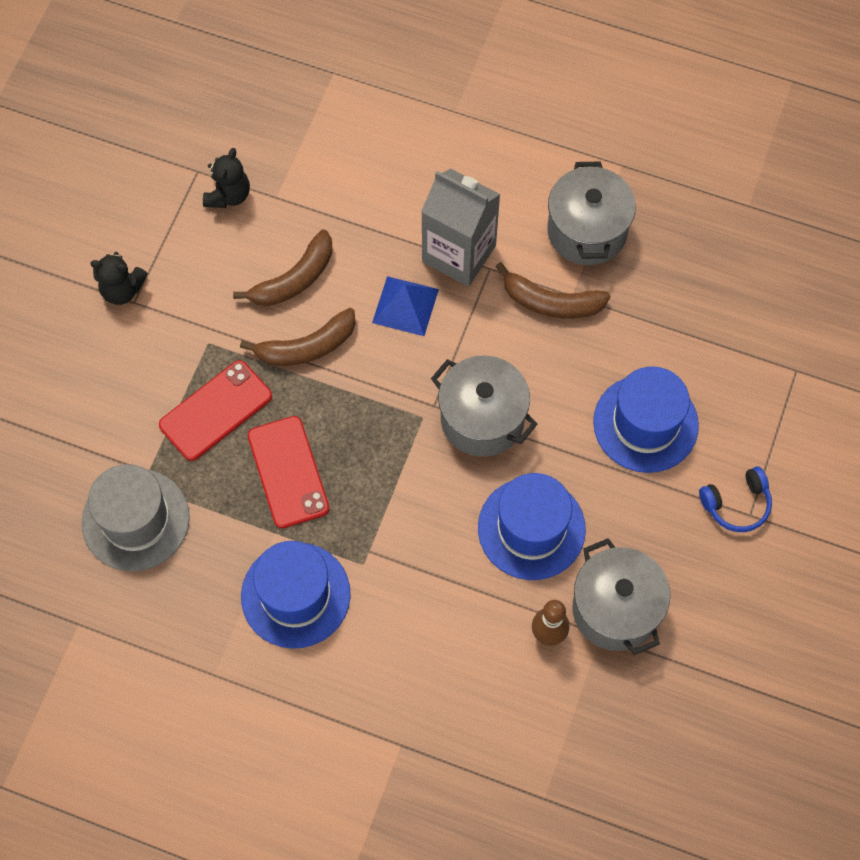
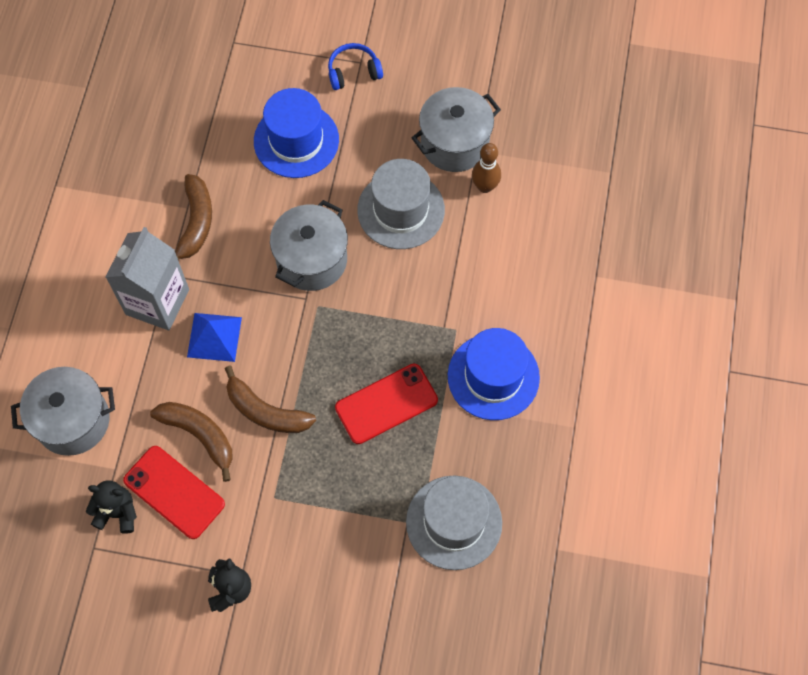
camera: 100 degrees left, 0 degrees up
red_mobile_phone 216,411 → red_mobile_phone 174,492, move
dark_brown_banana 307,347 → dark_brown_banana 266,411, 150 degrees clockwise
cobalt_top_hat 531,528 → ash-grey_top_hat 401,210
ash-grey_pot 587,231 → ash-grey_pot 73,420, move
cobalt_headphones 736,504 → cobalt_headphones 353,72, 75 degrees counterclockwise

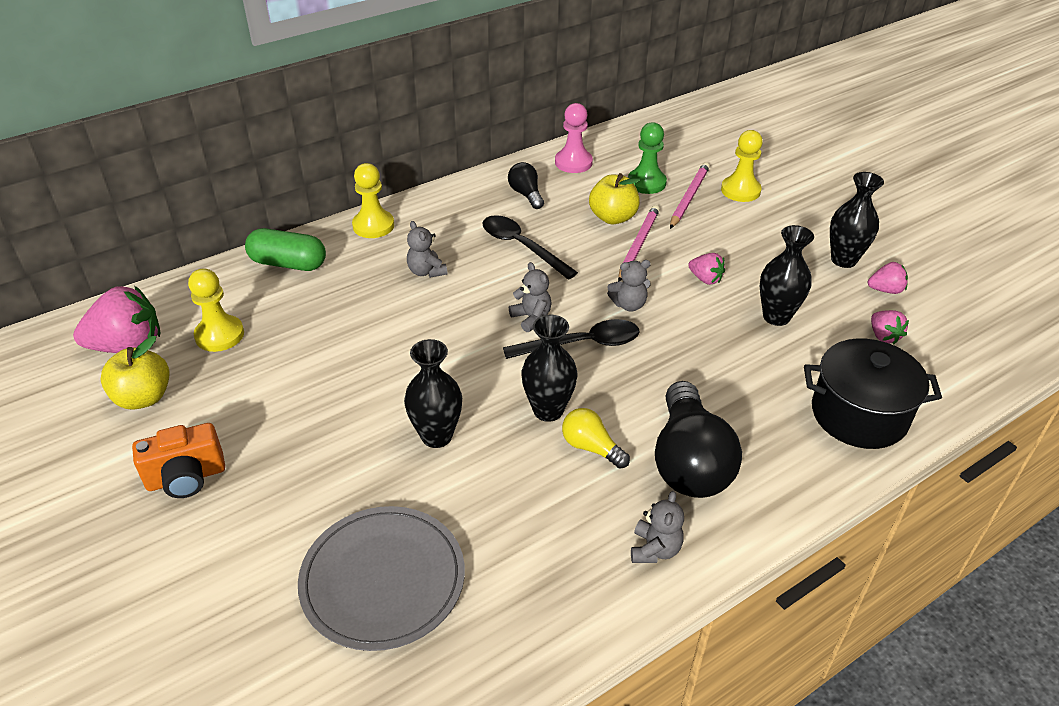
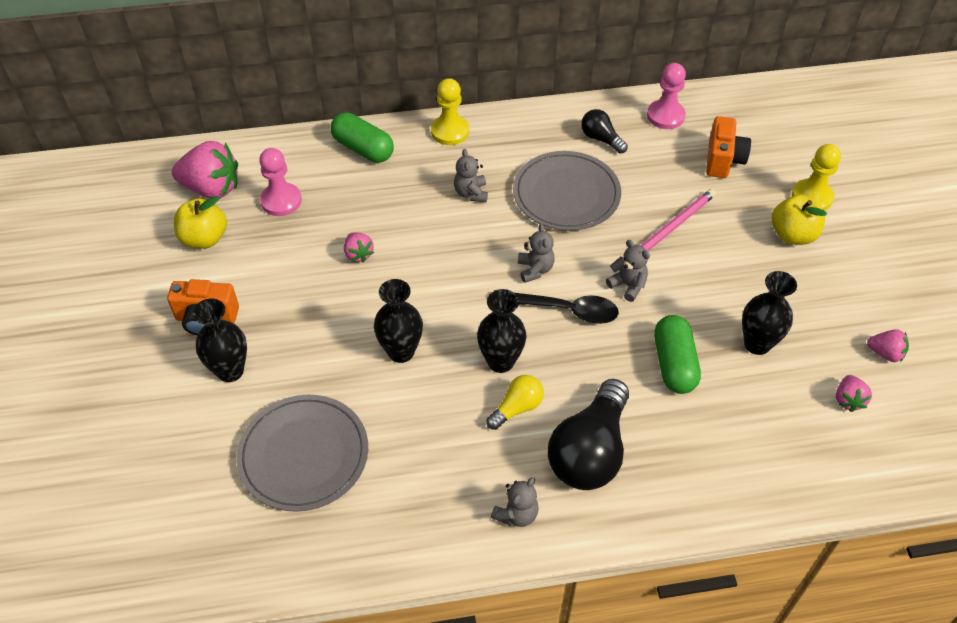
camera: 25 degrees right, 10 degrees up
bright_yellow_pawn 219,335 → rose-pink_pawn 281,201
black_tablespoon 522,247 → ash-grey_flat_dish 566,194
black_light_bulb 526,194 → black_light_bulb 601,139, 45 degrees counterclockwise
bright_yellow_light_bulb 591,447 → bright_yellow_light_bulb 517,408, 75 degrees clockwise
bright_yellow_toy_apple 613,217 → bright_yellow_toy_apple 792,235, move
ash-grey_teddy_bear 629,305 → ash-grey_teddy_bear 628,285, 150 degrees counterclockwise
green_pawn 646,183 → bright_orange_compact_camera 723,160
rose-pink_wooden_pencil 688,197 → -
rose-pink_toy_strawberry 705,279 → rose-pink_toy_strawberry 358,254, move
black_pot 859,414 → -
black_flower_vase 843,260 → black_flower_vase 230,371, move
- → green_pill_shape 674,364

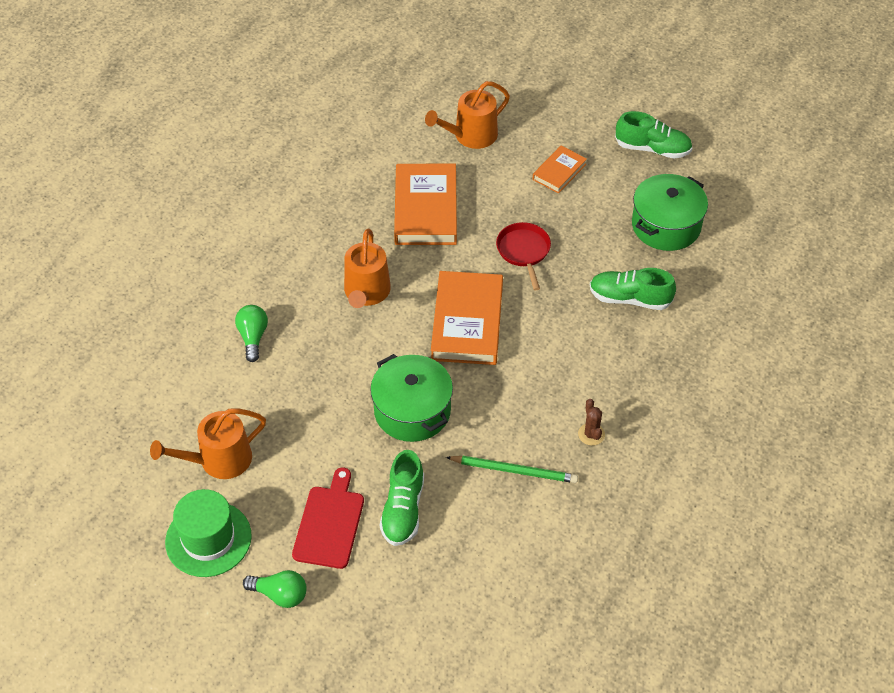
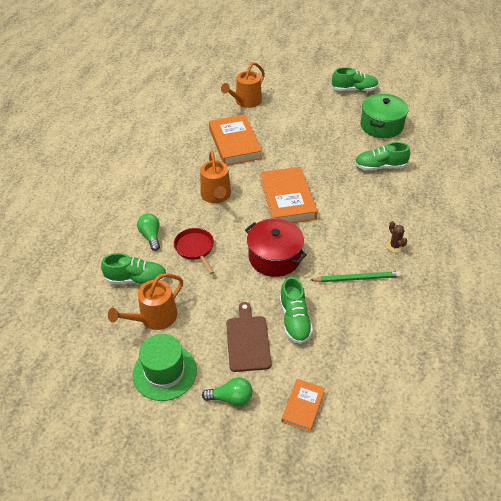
camera: 15 degrees left, 5 degrees down
red_chopping_board 329,523 → dark_brown_chopping_board 247,341
green_pot 412,411 → red_pot 274,257
red_skillet 524,251 → red_skillet 195,248, move
bright_orange_book 559,172 → bright_orange_book 303,406, move
- → green_sneaker 136,279

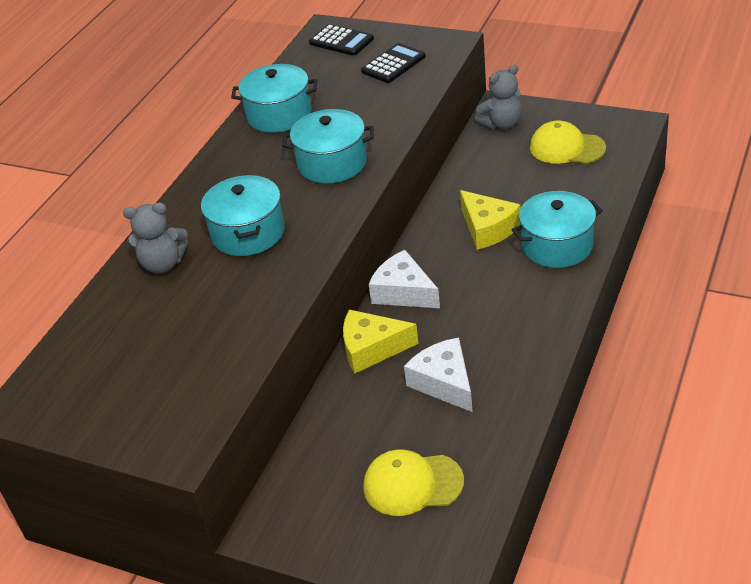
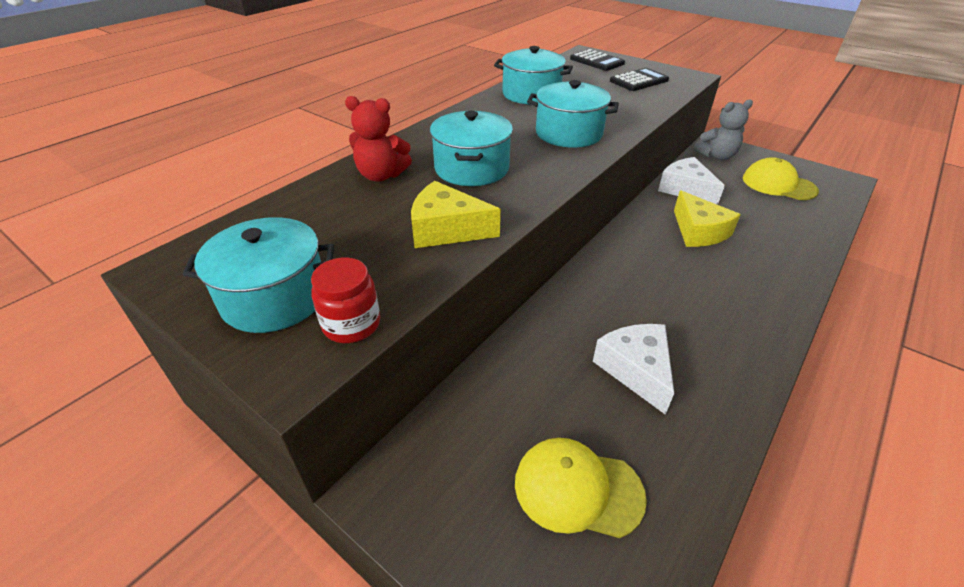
camera: 10 degrees right, 0 degrees up
ash-grey_teddy_bear 163,264 → red_teddy_bear 381,175
bright_yellow_cheese 372,348 → bright_yellow_cheese 446,229, move
white_cheese 403,292 → white_cheese 685,189, move
turquoise_pot 557,245 → turquoise_pot 275,297, move
- → red_jam_jar 351,324

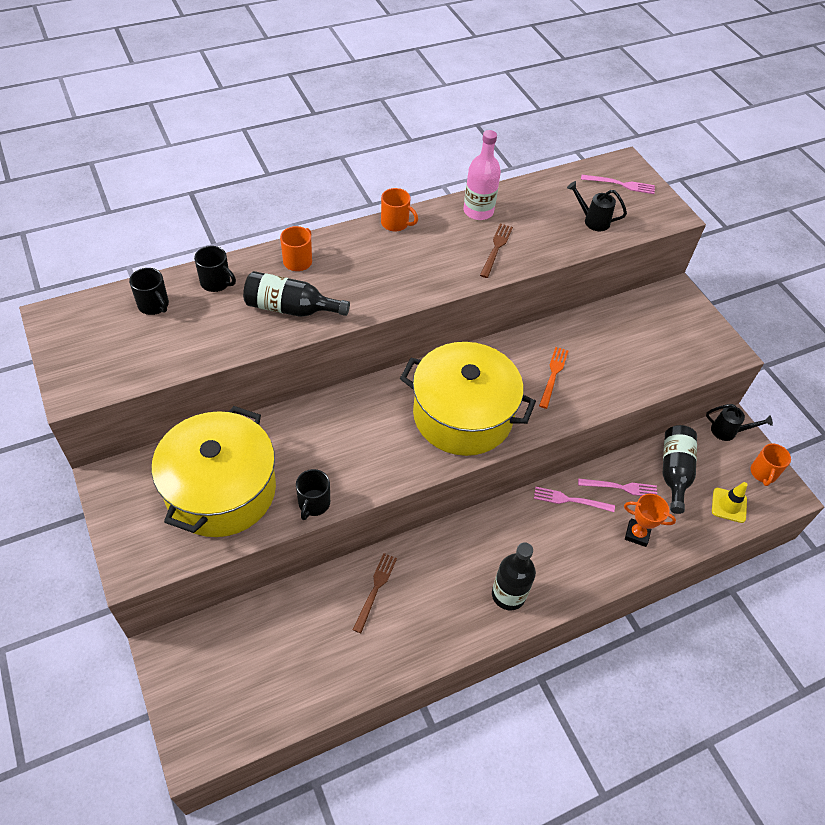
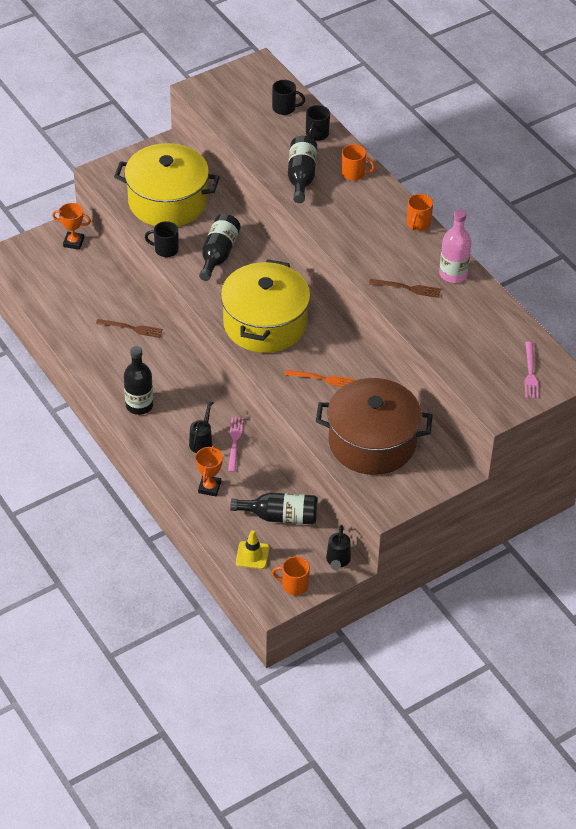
camera: 85 degrees right, 5 degrees down
black_tea_mug 154,305 → black_tea_mug 284,108, 120 degrees counterclockwise
black_watering_can 592,221 → black_watering_can 202,441, move
rose-pink_fork 620,487 → -
- → bright_orange_prize_cup 73,242
- → black_bottle 218,254
- → dark_brown_pot 372,442

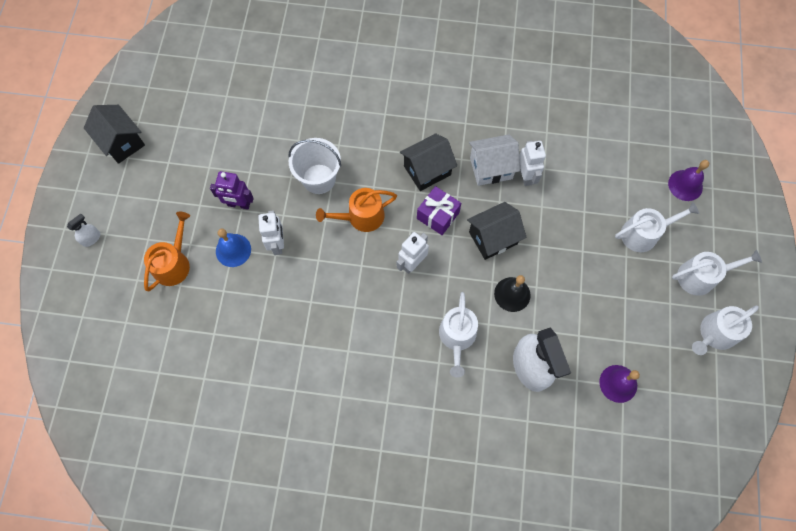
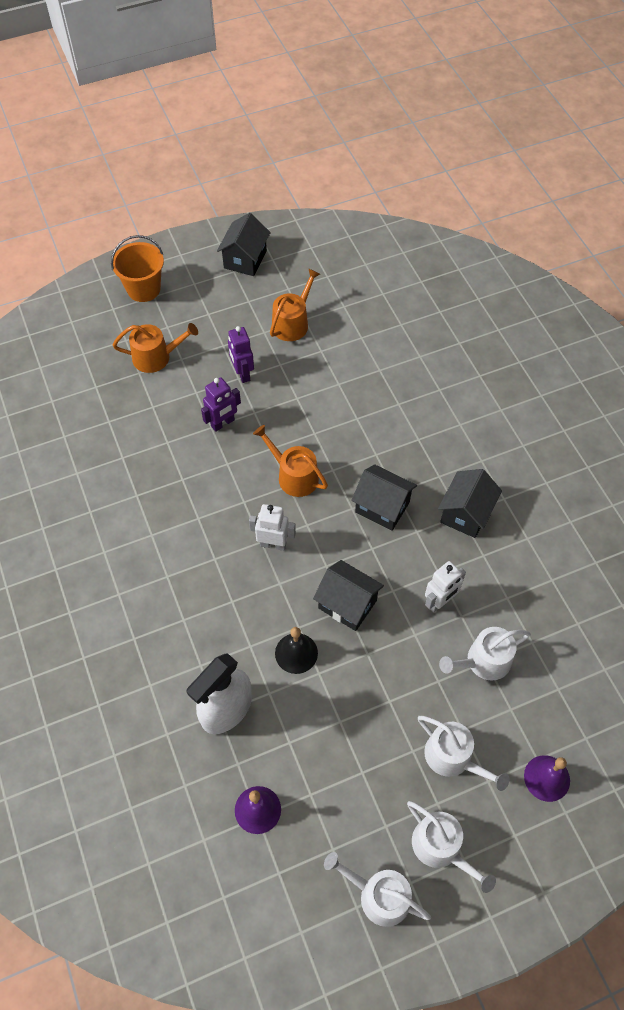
camera: 60 degrees right, 10 degrees down
white_spray_bottle 91,238 → bright_orange_sand_bucket 143,289
cobalt_school_bell 233,250 → -
white_robot 277,244 → royal_purple_robot 223,423
white_sand_bucket 319,179 → -
royal_purple_gift 438,215 → -
white_watering_can 457,337 → white_watering_can 483,661, move
white_house 491,168 → -
- → bright_orange_watering_can 292,323
- → black_house 466,514

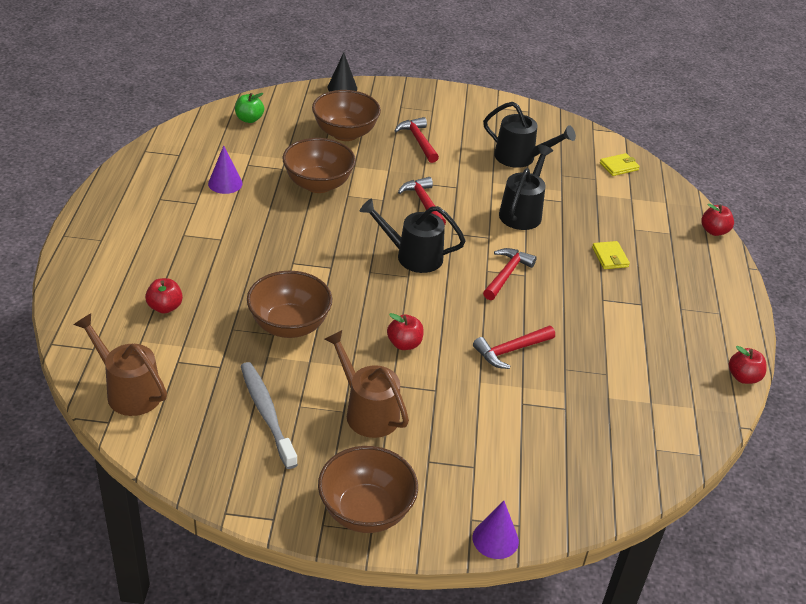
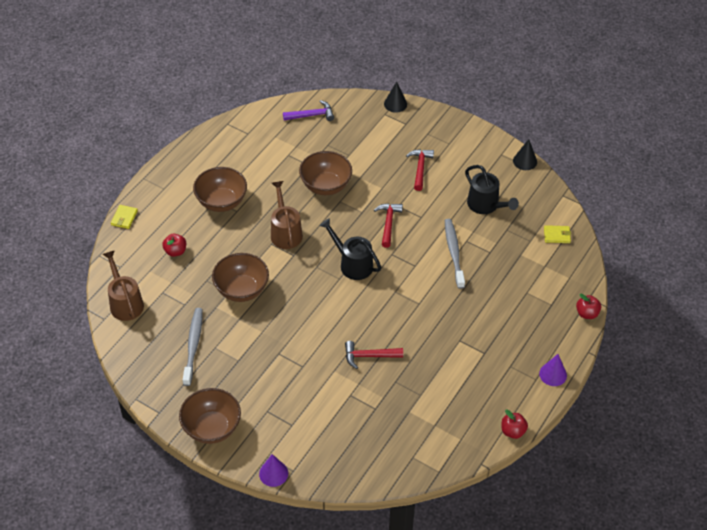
camera: 30 degrees right, 10 degrees up
royal_purple_cone 225,183 → royal_purple_cone 553,374, move
green_toy_apple 249,119 → royal_purple_hammer 312,115
dark_brown_deep_dish 345,133 → dark_brown_deep_dish 221,202, move
dark_brown_watering_can 367,411 → dark_brown_watering_can 285,232, move
red_toy_apple 404,344 → -
red_hammer 506,274 → -
black_watering_can 522,212 → ash-grey_tooth_brush 454,252
bright_yellow_wallet 610,257 → bright_yellow_wallet 124,218, move
- → black_cone 525,161

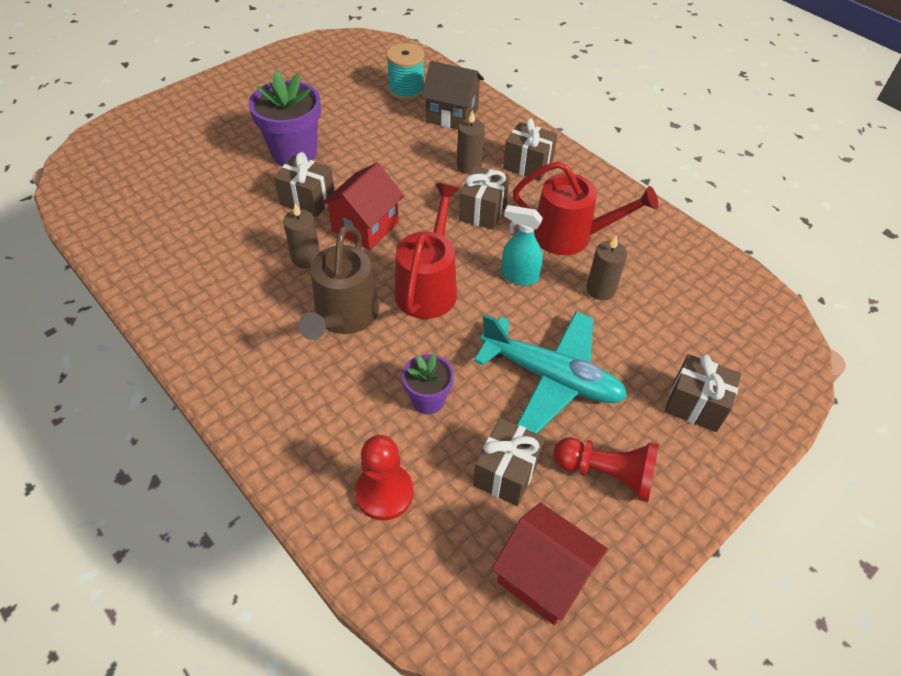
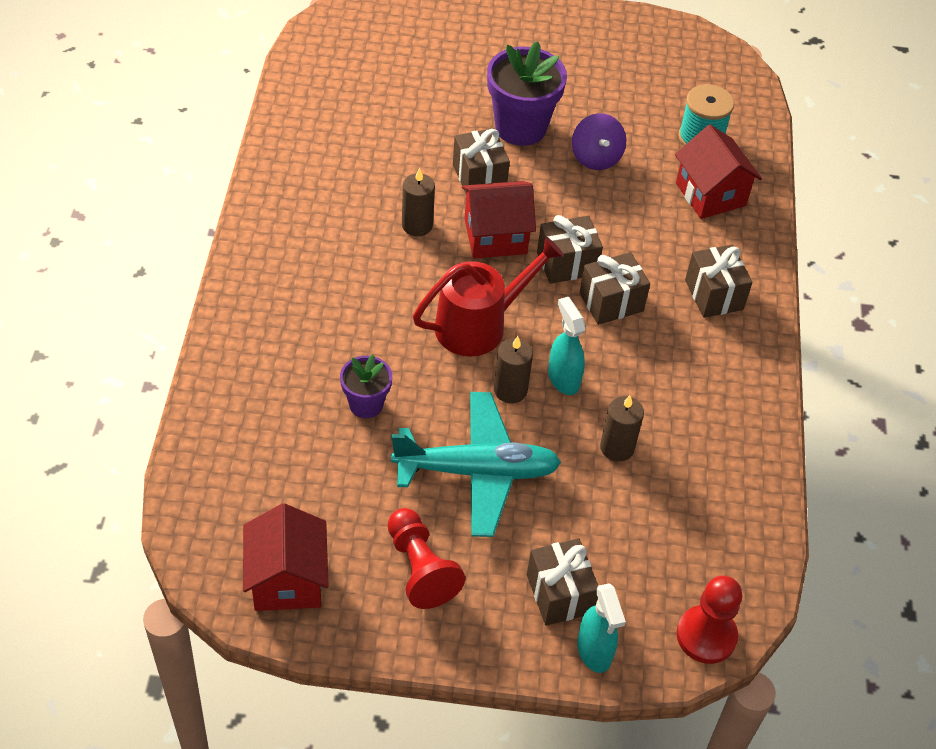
camera: 45 degrees right, 0 degrees up
dark_brown_watering_can 344,316 → -
red_pawn 384,493 → red_pawn 706,636, move
dark_brown_house 452,115 → red_house 710,194
dark_brown_pillar_candle 469,166 → dark_brown_pillar_candle 510,390, move
dark_brown_gift 506,472 → dark_brown_gift 567,263, move
turquoise_toy_plane 551,377 → turquoise_toy_plane 476,471, 75 degrees counterclockwise
red_watering_can 570,236 → -
- → royal_purple_toy_top 596,157
- → turquoise_spray_bottle 594,652

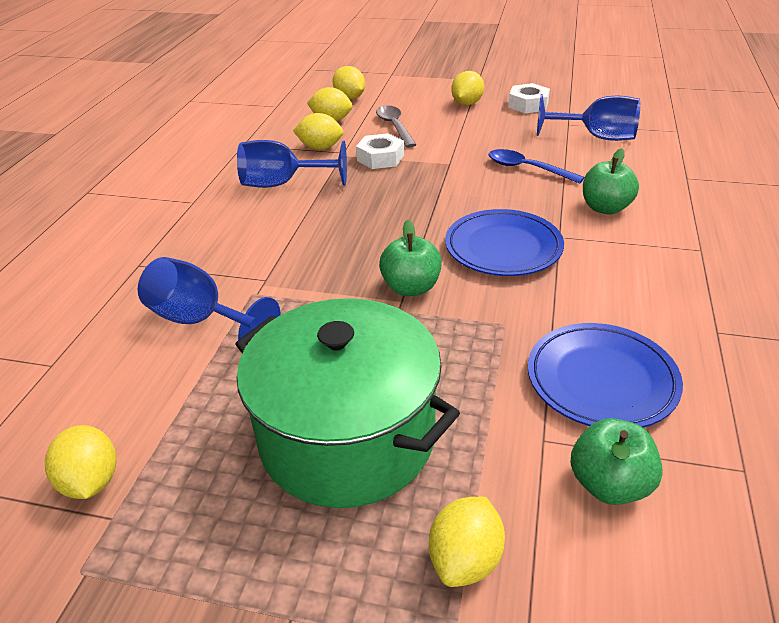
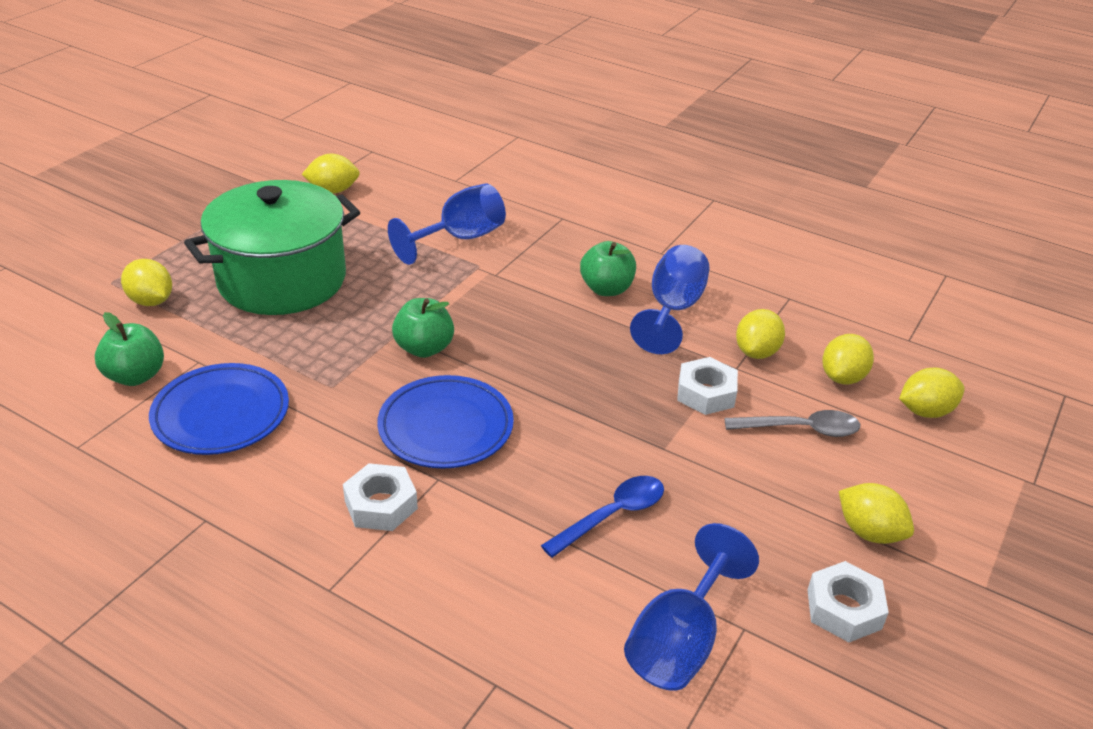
camera: 105 degrees right, 0 degrees up
green_toy_apple 605,208 → green_toy_apple 606,289, move
- → white_hex_nut 381,505

